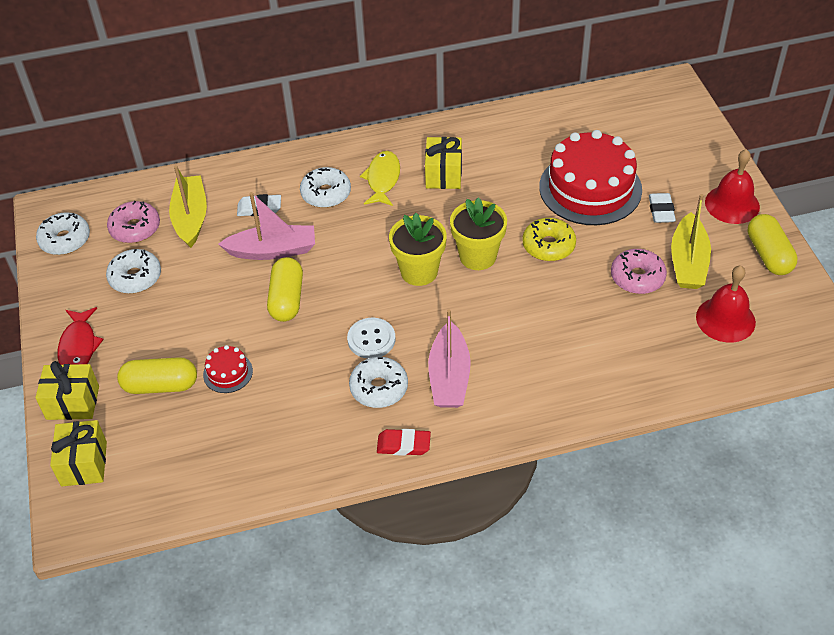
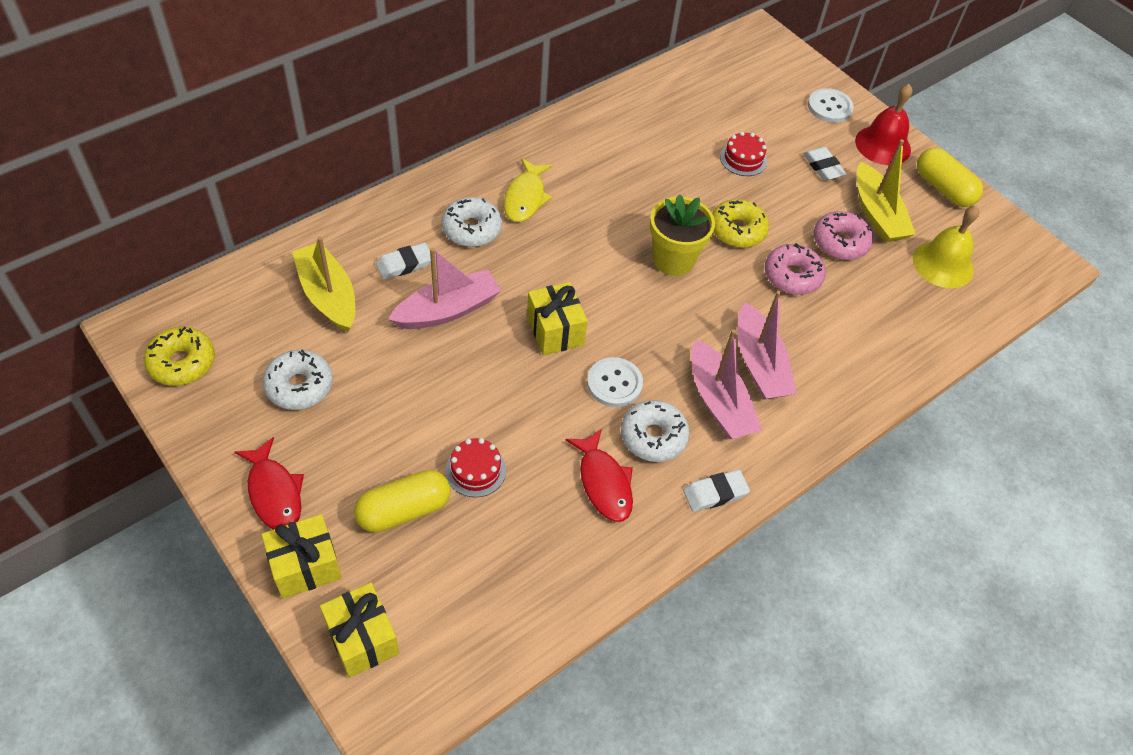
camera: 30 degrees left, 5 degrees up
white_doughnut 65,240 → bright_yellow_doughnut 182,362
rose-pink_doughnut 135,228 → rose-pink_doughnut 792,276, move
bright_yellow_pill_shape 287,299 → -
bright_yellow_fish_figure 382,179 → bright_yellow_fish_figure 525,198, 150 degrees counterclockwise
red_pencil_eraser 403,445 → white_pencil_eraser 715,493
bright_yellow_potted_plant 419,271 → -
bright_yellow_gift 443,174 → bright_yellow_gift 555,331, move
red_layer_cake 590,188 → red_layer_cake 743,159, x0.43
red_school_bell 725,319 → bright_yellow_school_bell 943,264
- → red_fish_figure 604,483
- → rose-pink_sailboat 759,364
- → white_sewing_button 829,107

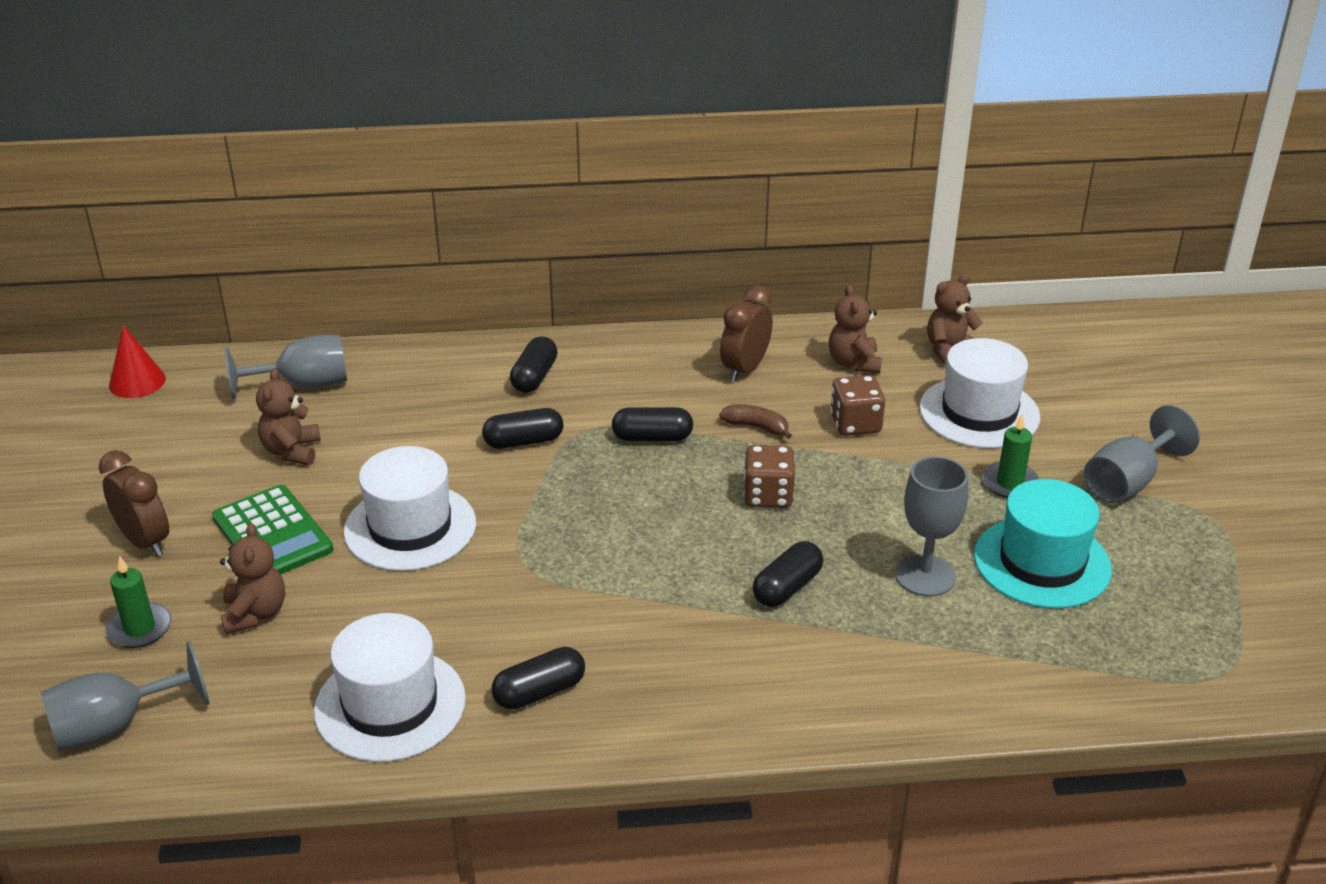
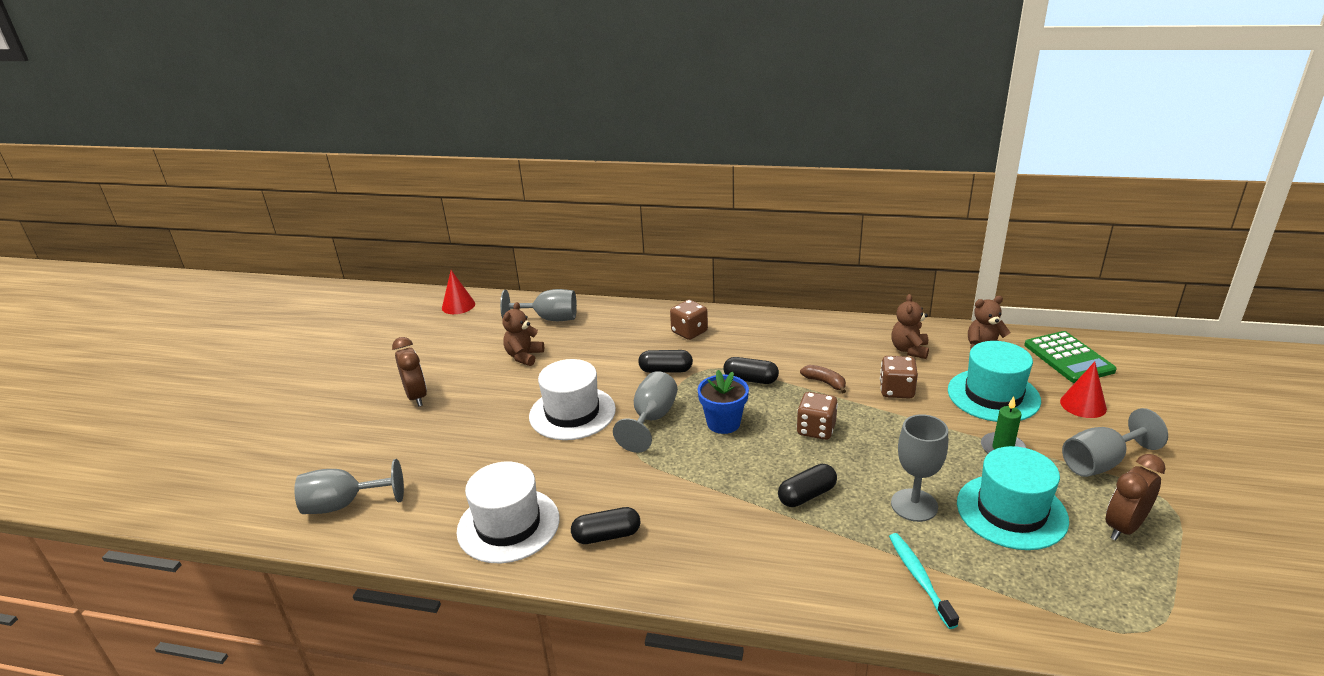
camera: 20 degrees right, 5 degrees down
green_pillar_candle 140,628 → -
green_calculator 272,534 → green_calculator 1068,358, move
dark_brown_teddy_bear 255,613 → -
black_pill_shape 534,377 → dark_brown_game_die 689,332
dark_brown_clock 745,369 → dark_brown_clock 1124,527, move
white_top_hat 979,412 → turquoise_top_hat 993,395
- → ash-grey_wine_glass 651,419
- → cobalt_potted_plant 723,423
- → turquoise_tooth_brush 919,578
- → red_cone 1083,405

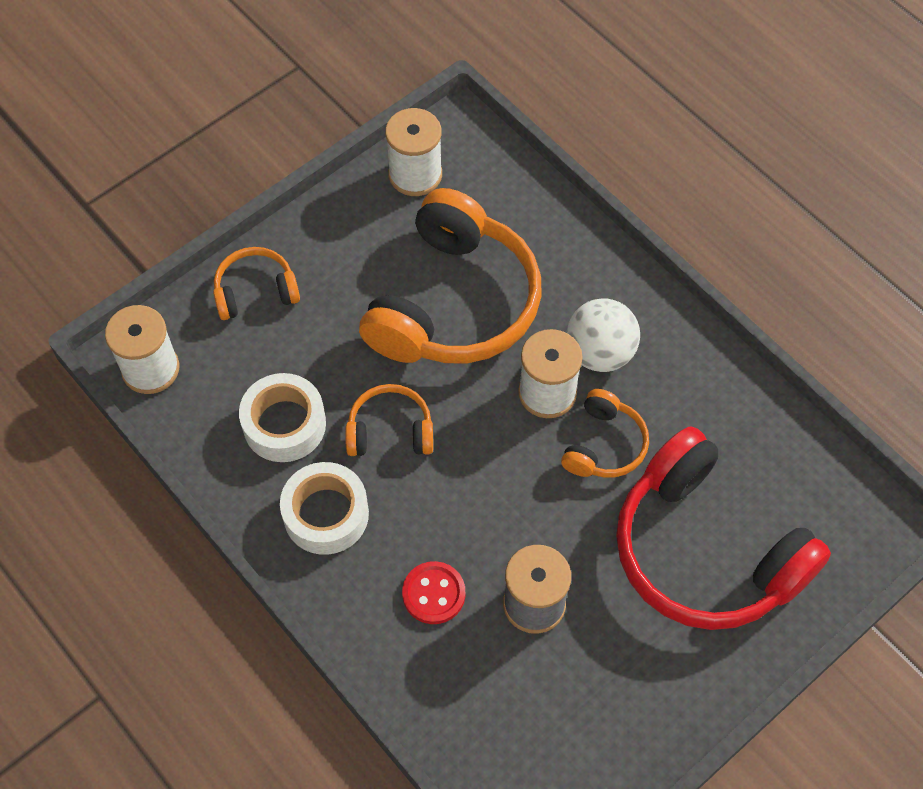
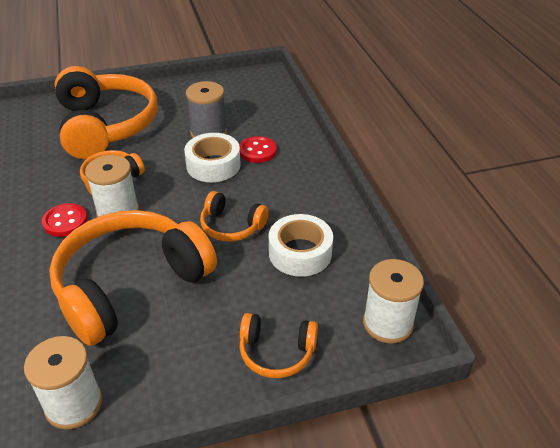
camera: 155 degrees left, 20 degrees down
white_tape 326,514 → white_tape 213,165, move
white_ball 600,352 → red_sewing_button 65,221
red_headphones 706,550 → bright_orange_headphones 105,126

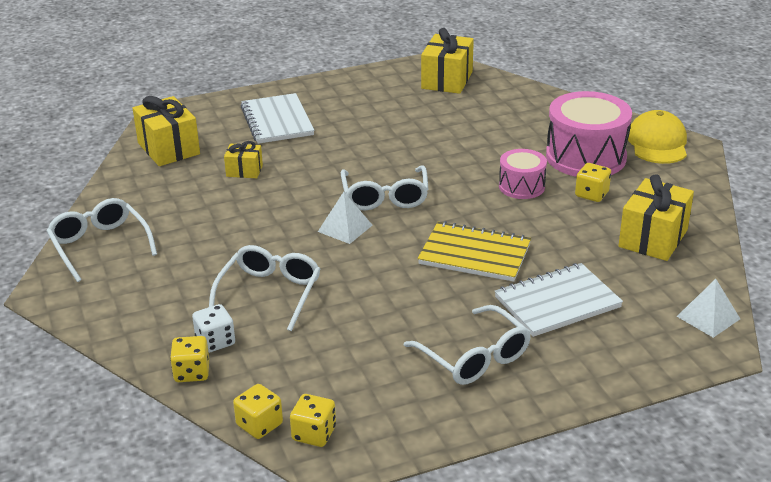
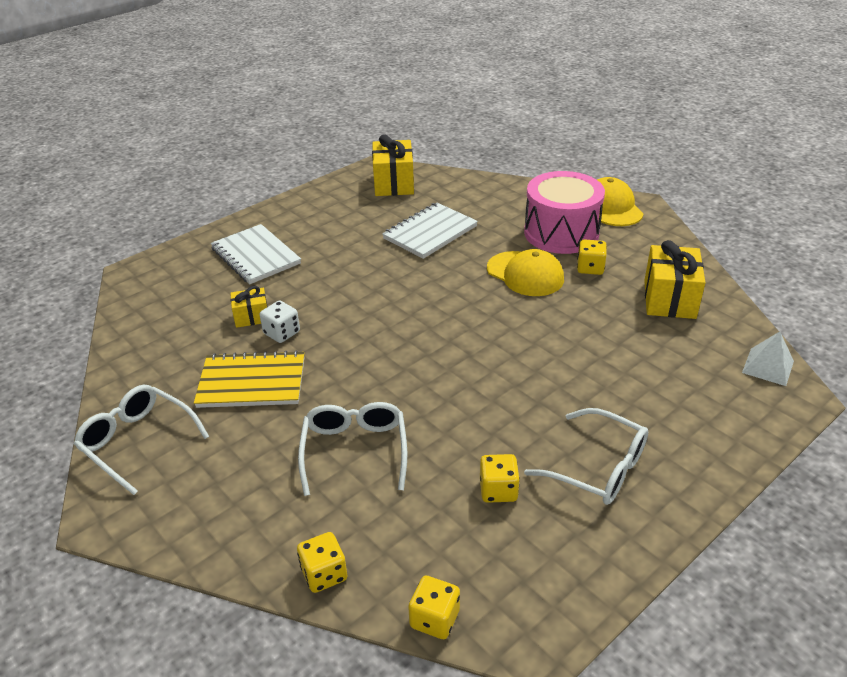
camera: 20 degrees left, 5 degrees up
bright_yellow_gift 168,148 → -
white_game_die 215,341 → white_game_die 282,333, move
bright_yellow_game_die 314,434 → bright_yellow_game_die 498,490, move
white_pyramid 345,228 → -
white_glasses 385,197 → -
bright_yellow_exercise_book 474,254 → bright_yellow_exercise_book 252,382, move
white_exercise_book 557,302 → white_exercise_book 430,232, move
rose-pink_snare_drum 521,186 → bright_yellow_peaked_cap 525,274

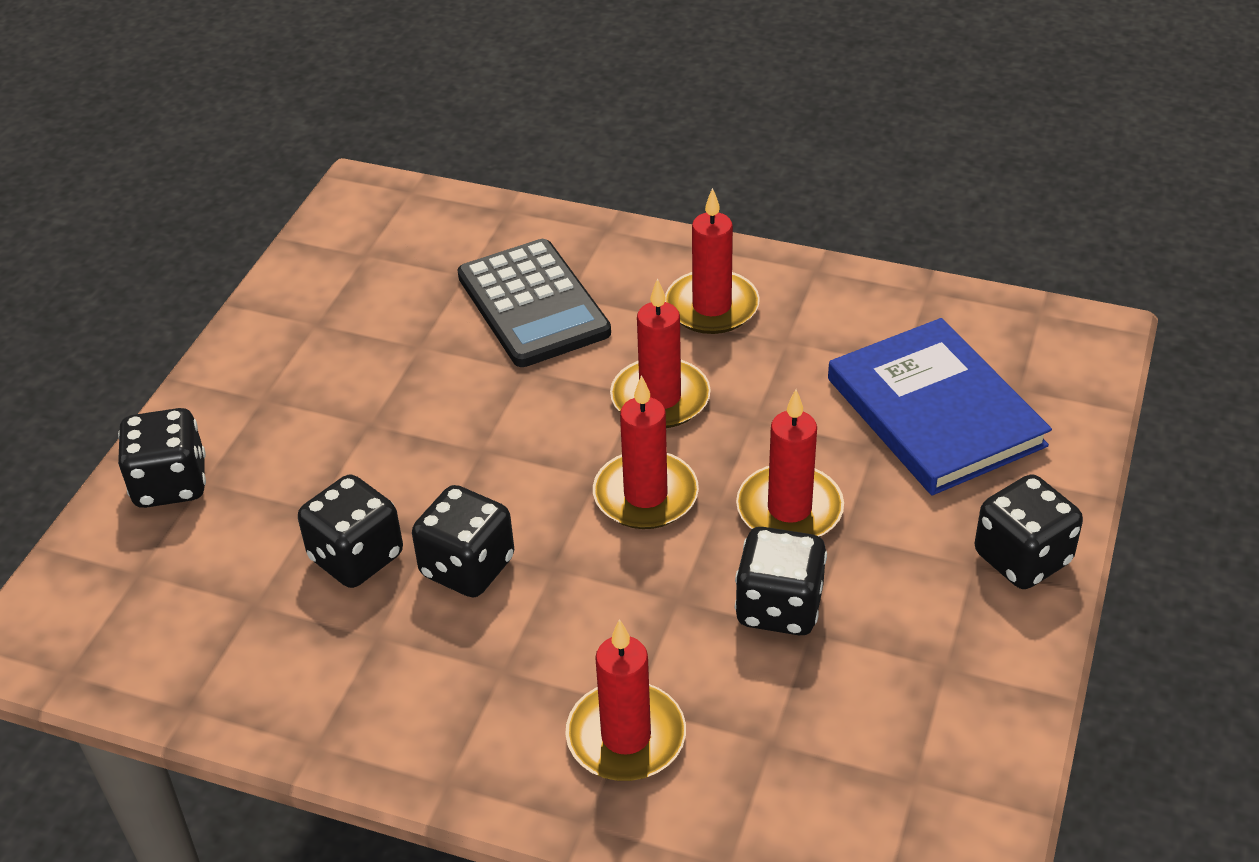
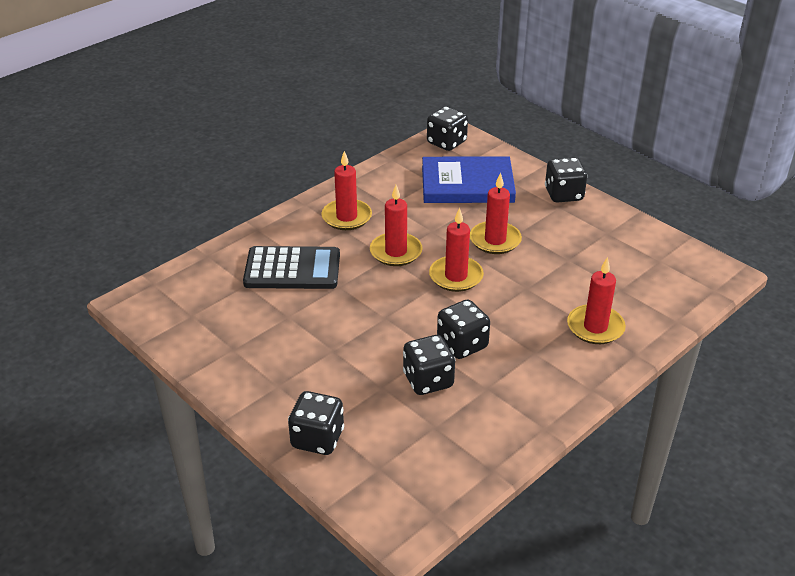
camera: 65 degrees left, 5 degrees down
black_game_die 779,607 → black_game_die 446,142, move

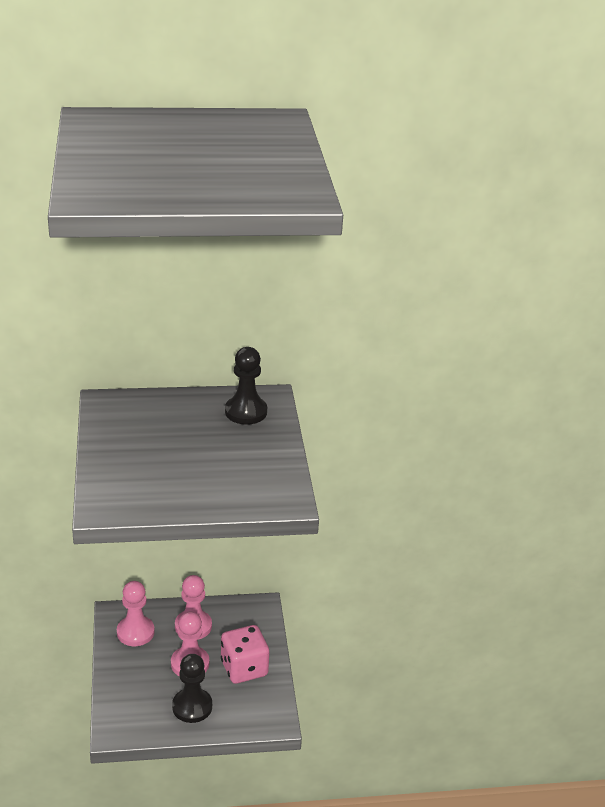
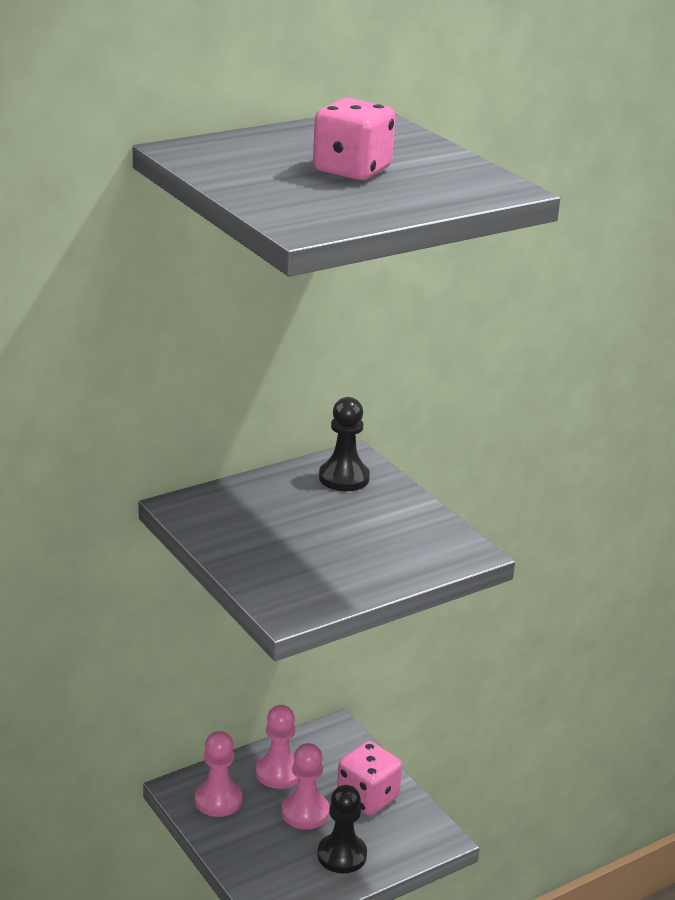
camera: 25 degrees left, 5 degrees down
- → rose-pink_game_die 352,170

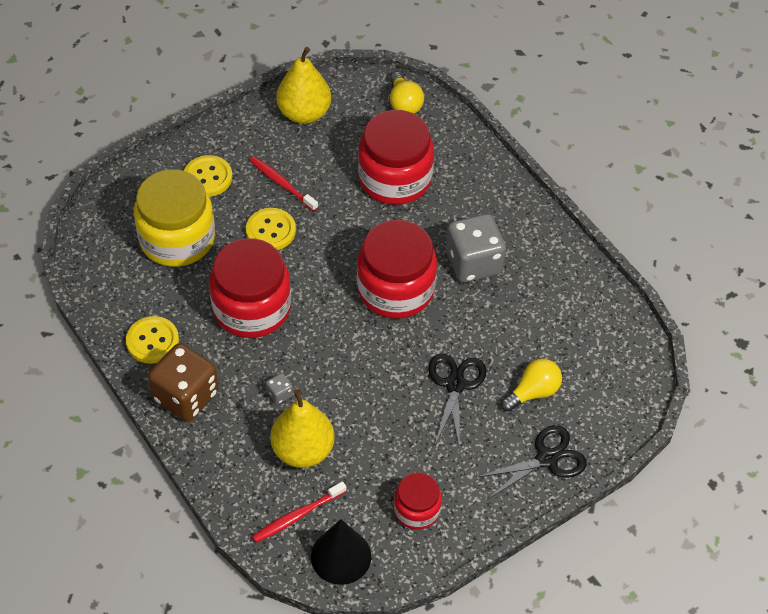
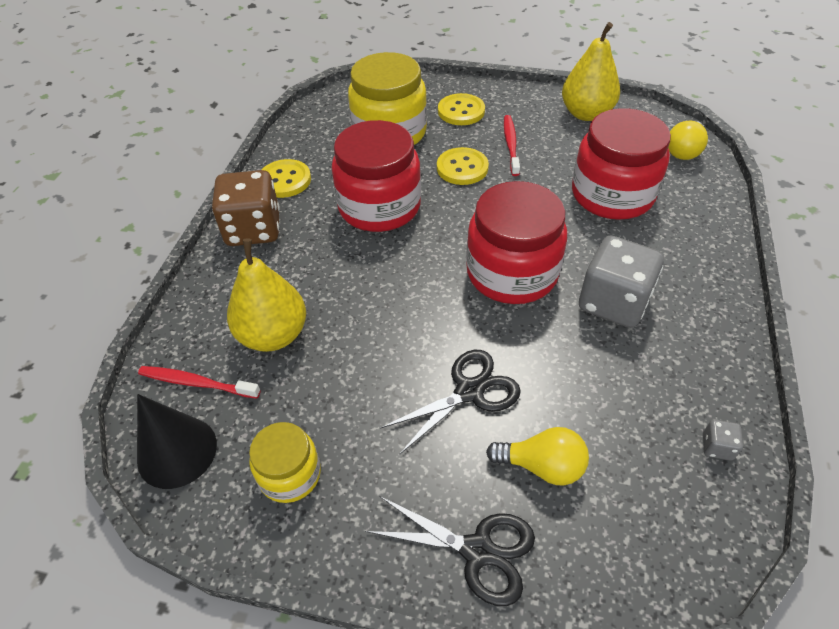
camera: 50 degrees right, 5 degrees down
ash-grey_game_die 279,394 → ash-grey_game_die 717,447, move
red_jam_jar 417,510 → bright_yellow_jam_jar 290,474

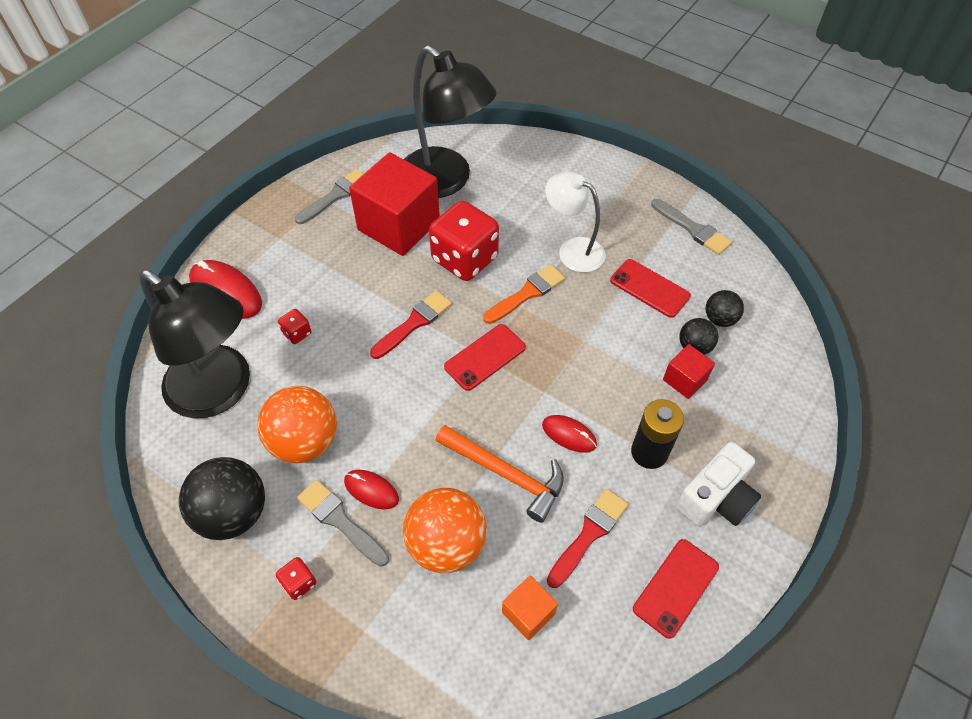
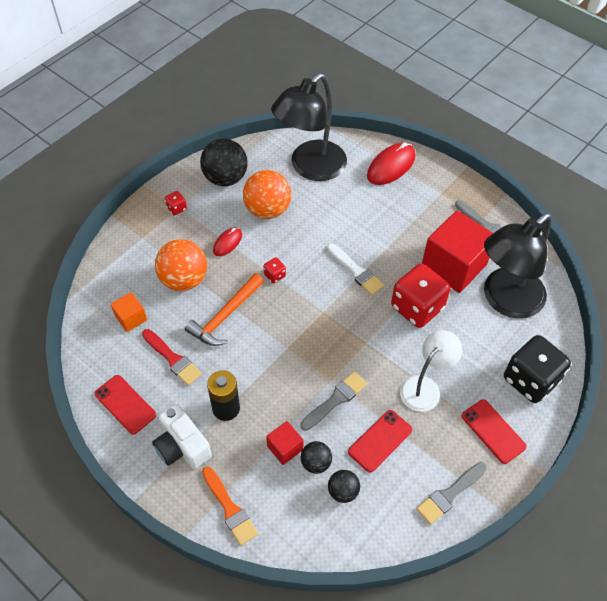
camera: 95 degrees right, 0 degrees up
red_game_die 297,333 → red_game_die 274,275, move
ash-grey_paint_brush 340,521 → ash-grey_paint_brush 335,400, move
red_paint_brush 414,323 → white_paint_brush 356,271
red_mobile_phone 485,357 → red_mobile_phone 493,431, move
bright_orange_paint_brush 527,293 → bright_orange_paint_brush 230,508, move
red_computer_mouse 569,435 → -
- → black_game_die 530,380

